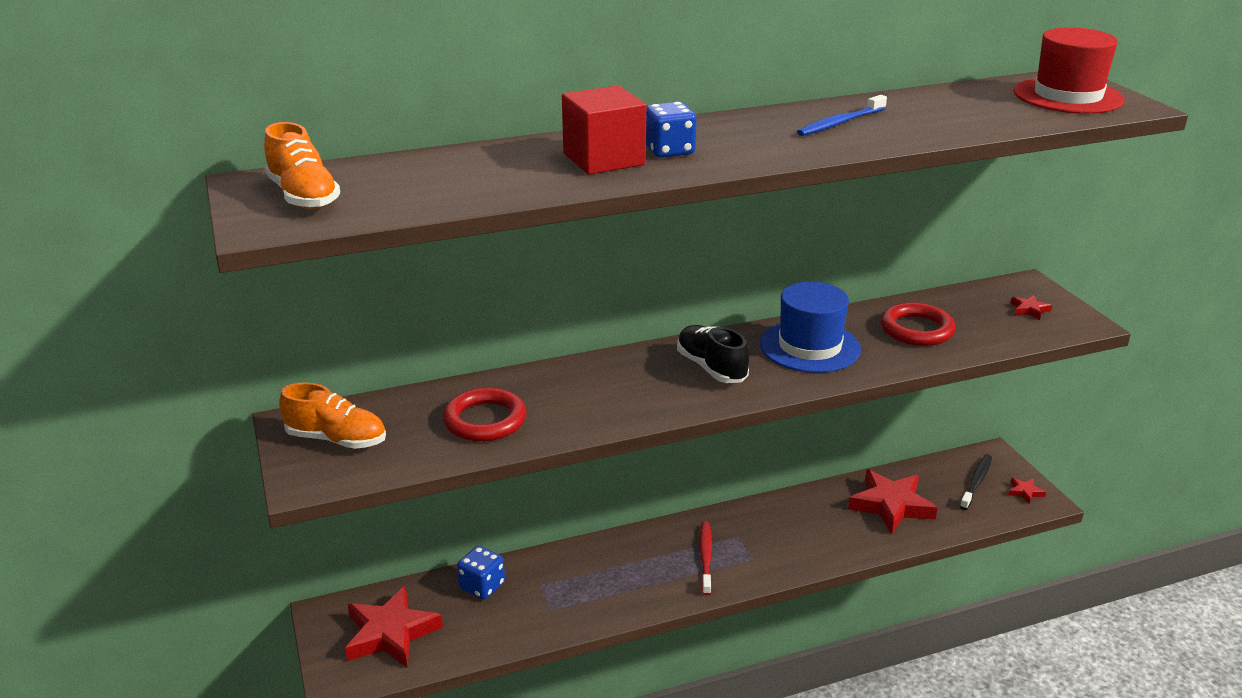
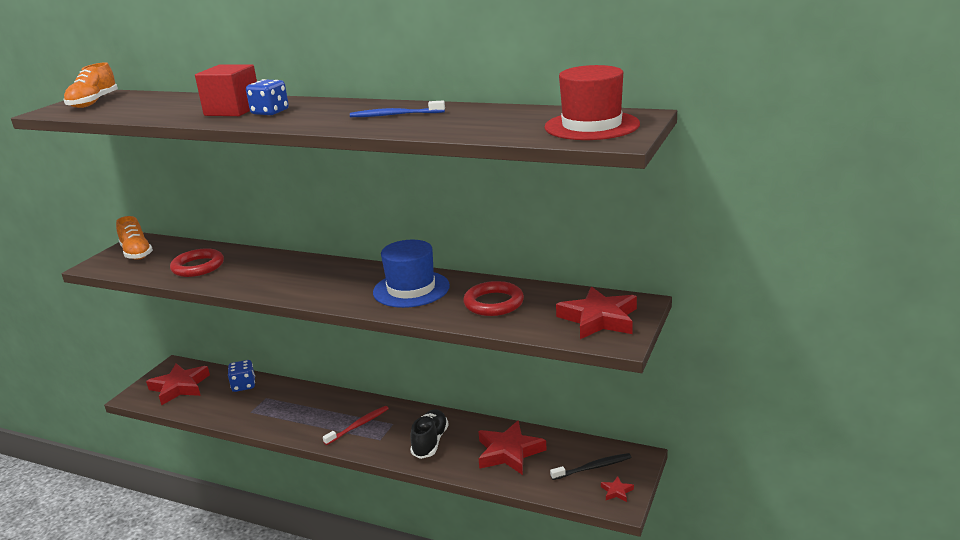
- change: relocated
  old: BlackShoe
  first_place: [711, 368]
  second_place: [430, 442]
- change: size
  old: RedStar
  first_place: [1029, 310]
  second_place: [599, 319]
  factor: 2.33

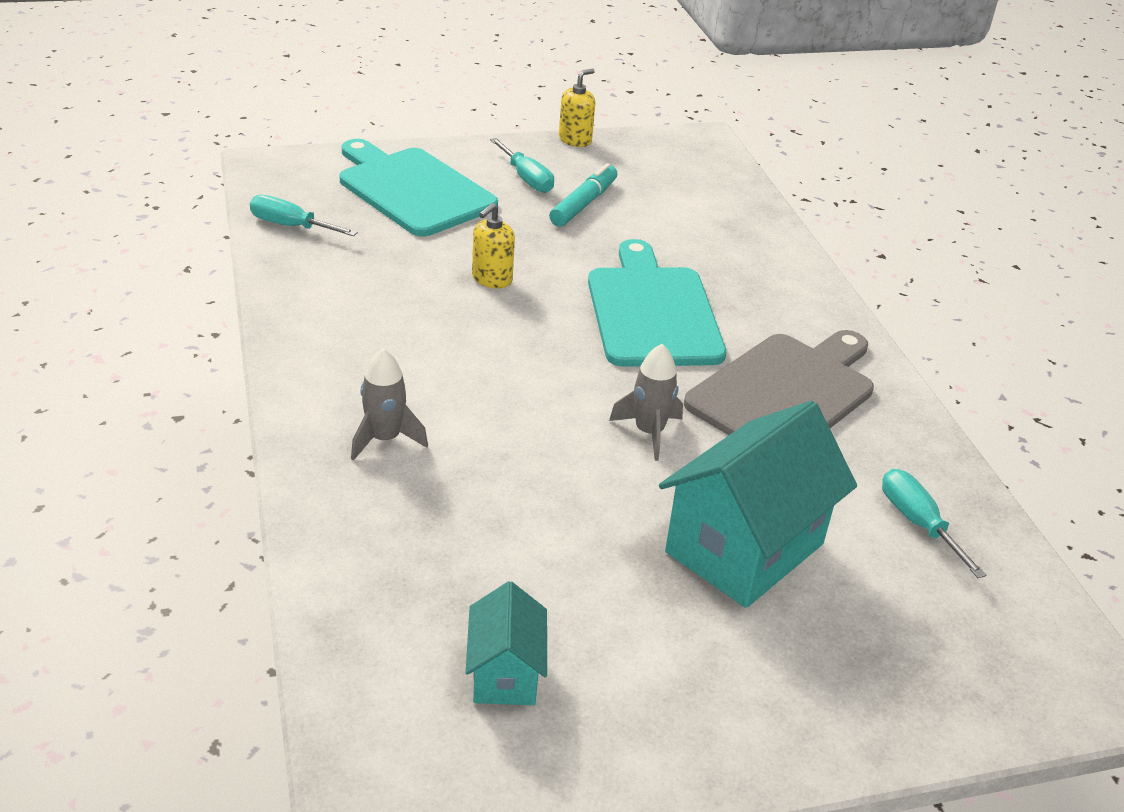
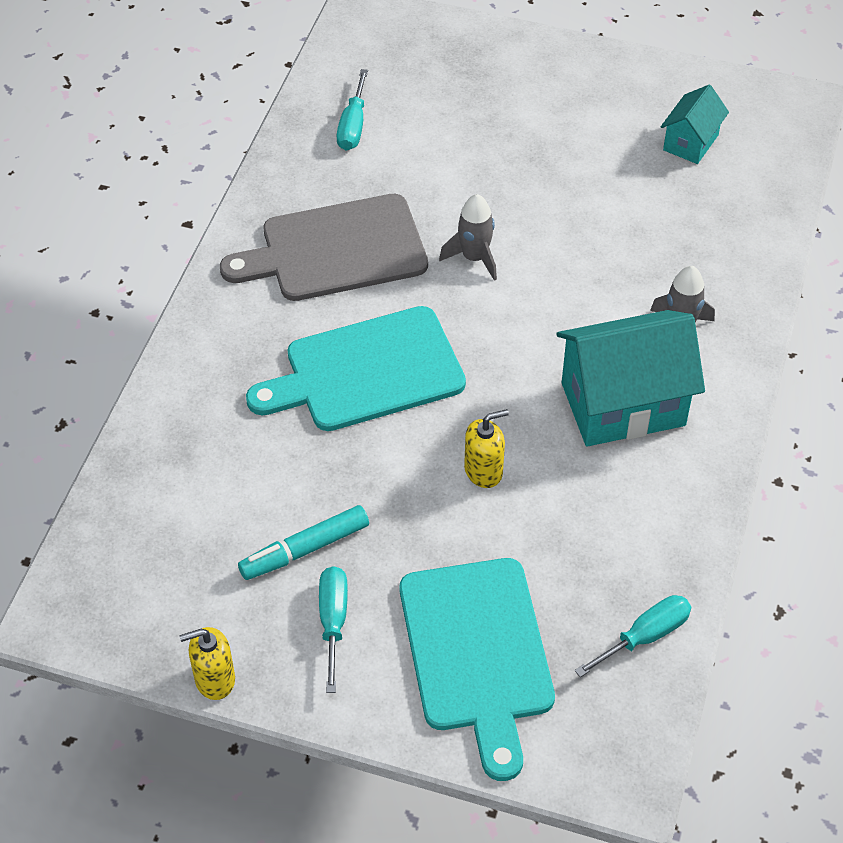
- change: relocated
  old: TurquoiseHouse
  first_place: [744, 548]
  second_place: [623, 404]
- change: spun
  old: TurquoiseScrewdriver
  first_place: [291, 226]
  second_place: [645, 636]
  degrees: -90
- change: spun
  old: TurquoiseCuttingBoard
  first_place: [652, 312]
  second_place: [366, 371]
  degrees: 45

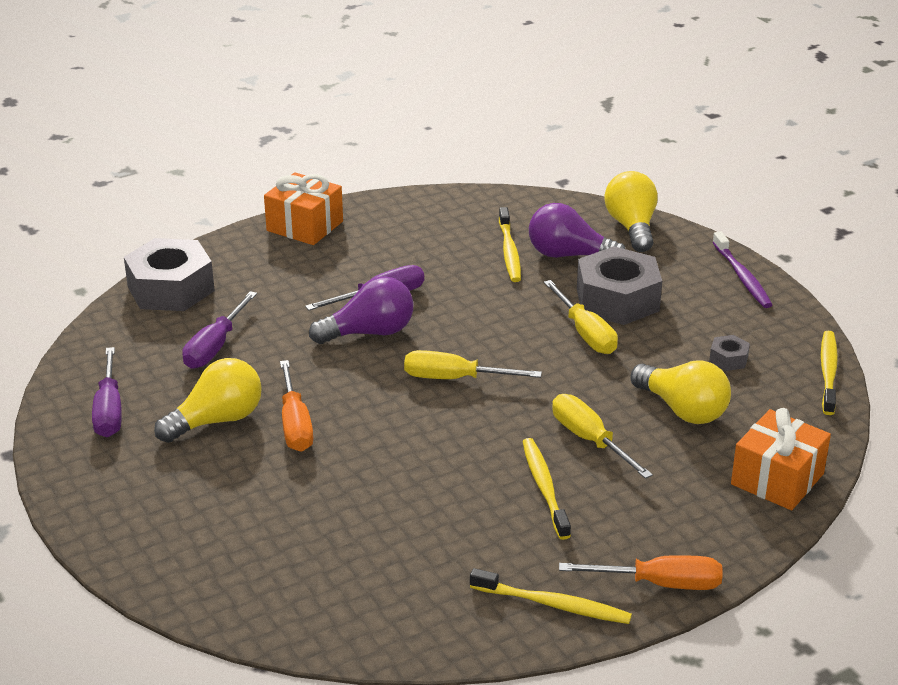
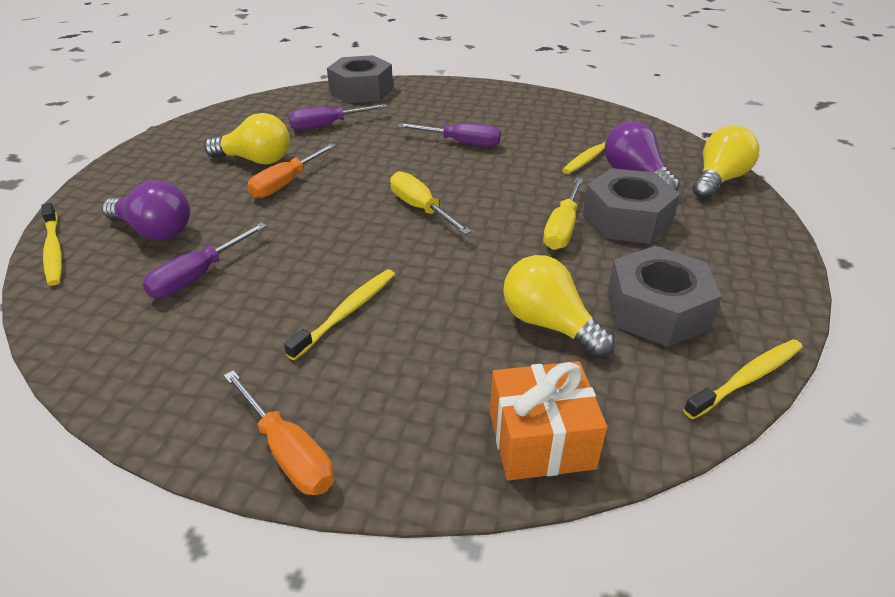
- change: missing
  old: OrangeGift
  first_place: [305, 226]
- change: missing
  old: YellowScrewdriver
  first_place: [589, 440]
- change: missing
  old: PurpleToothbrush
  first_place: [742, 277]
- change: relocated
  old: PurpleScrewdriver
  first_place: [109, 410]
  second_place: [198, 276]
- change: relocated
  old: PurpleLightBulb
  first_place: [369, 333]
  second_place: [155, 231]
- change: relocated
  old: YellowToothbrush
  first_place: [553, 604]
  second_place: [53, 250]
- change: spun
  old: YellowLightBulb
  first_place: [682, 410]
  second_place: [549, 324]
  degrees: 135
- change: size
  old: GreyNut
  first_place: [728, 359]
  second_place: [656, 310]
  factor: 2.29

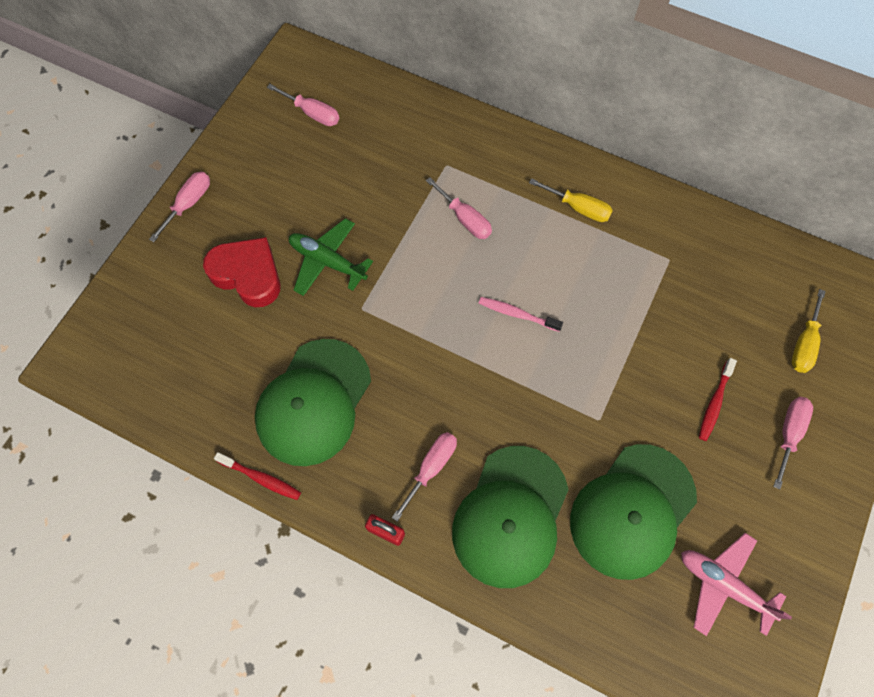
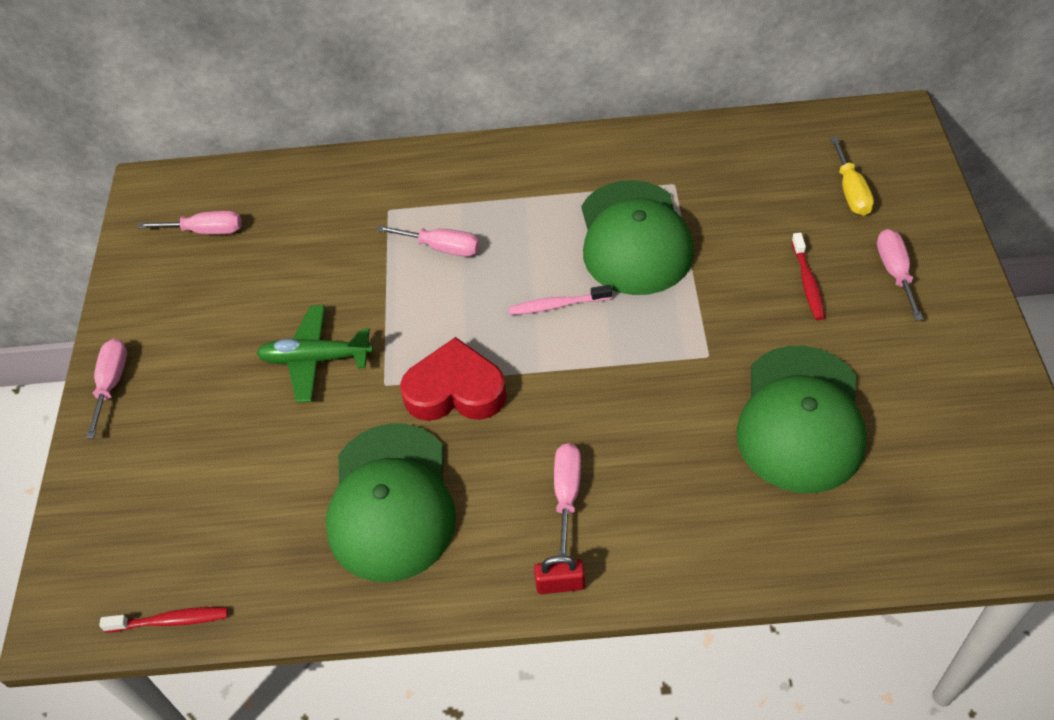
- change: missing
  old: YellowScrewdriver
  first_place: [578, 208]
- change: missing
  old: PinkPlane
  first_place: [723, 585]
- change: relocated
  old: RedHeart
  first_place: [248, 275]
  second_place: [455, 391]
- change: relocated
  old: RedToothbrush
  first_place: [261, 478]
  second_place: [171, 621]
- change: relocated
  old: GreenCap
  first_place: [510, 516]
  second_place: [634, 238]

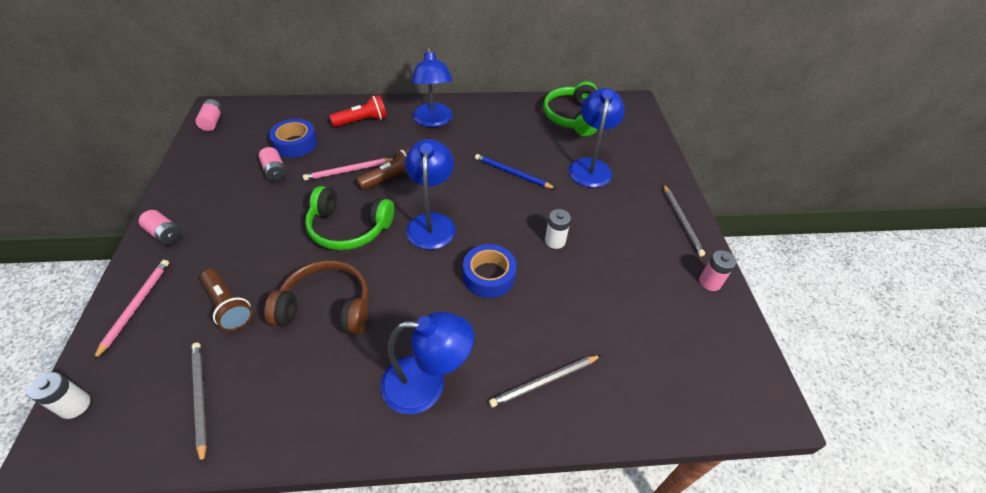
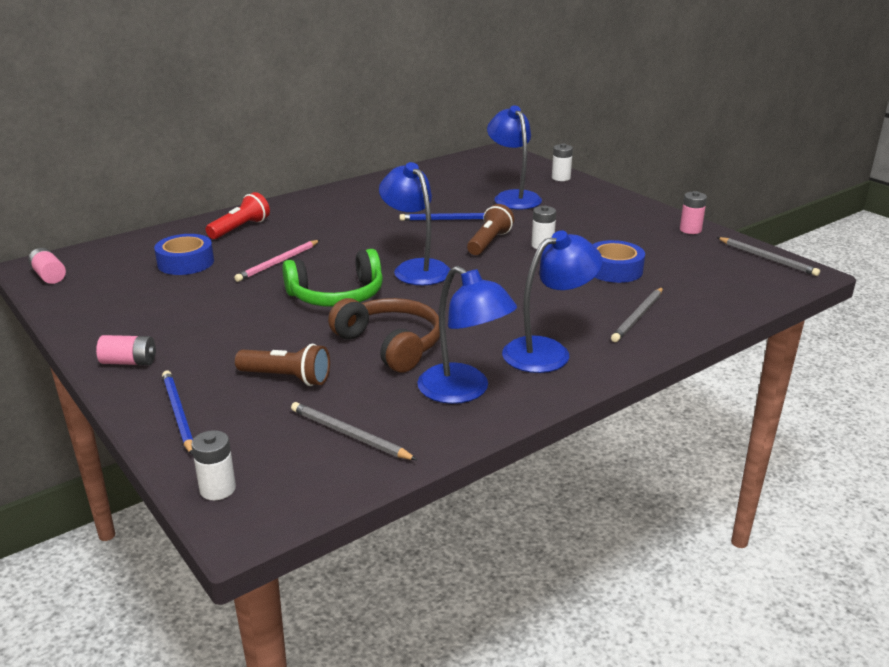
- change: missing
  old: PinkBattery
  first_place: [275, 171]
- change: missing
  old: GreenHeadphones
  first_place: [572, 117]
- change: appeared
  new: WhiteBattery
  second_place: [561, 178]
- change: relocated
  old: BrownFlashlight
  first_place: [391, 178]
  second_place: [489, 242]
- change: relocated
  old: BlueLamp
  first_place: [433, 121]
  second_place: [464, 391]
- change: relocated
  old: BlueTape
  first_place: [489, 276]
  second_place: [614, 270]
- change: relocated
  old: GreyPencil
  first_place: [681, 221]
  second_place: [767, 258]
- change: colour
  old: PinkPencil
  new: BluePencil
  first_place: [136, 306]
  second_place: [178, 413]
- change: spun
  old: BrownHeadphones
  first_place: [326, 307]
  second_place: [390, 345]
  degrees: 75

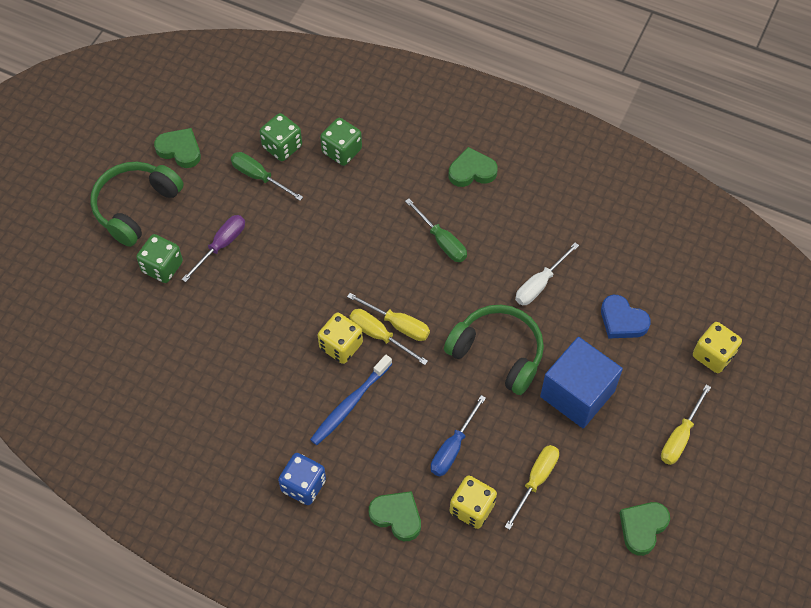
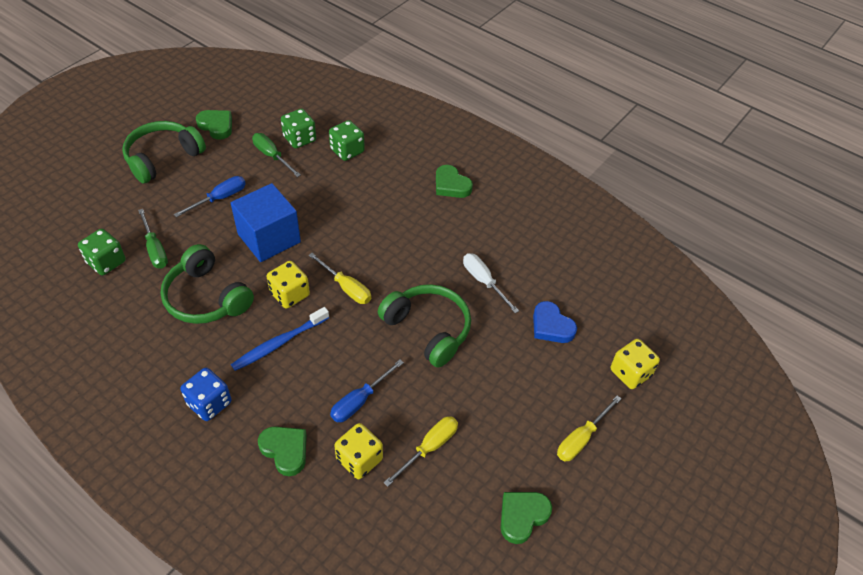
- change: missing
  old: YellowScrewdriver
  first_place: [379, 335]
- change: appeared
  new: GreenHeadphones
  second_place: [206, 298]
- change: relocated
  old: GreenDice
  first_place: [162, 267]
  second_place: [106, 262]
- change: relocated
  old: GreenScrewdriver
  first_place: [442, 241]
  second_place: [155, 249]
- change: relocated
  old: BlueCube
  first_place: [577, 394]
  second_place: [269, 238]
- change: colour
  old: PurpleScrewdriver
  new: BlueScrewdriver
  first_place: [221, 245]
  second_place: [220, 198]
- change: spun
  old: GreenHeart
  first_place: [472, 171]
  second_place: [451, 185]
  degrees: -135
- change: spun
  old: WhiteScrewdriver
  first_place: [539, 284]
  second_place: [483, 281]
  degrees: 90

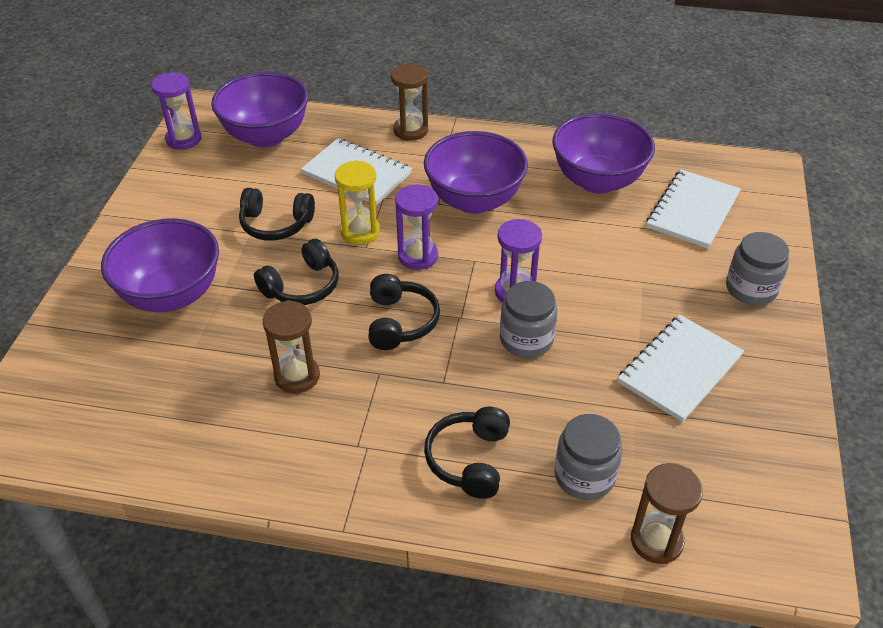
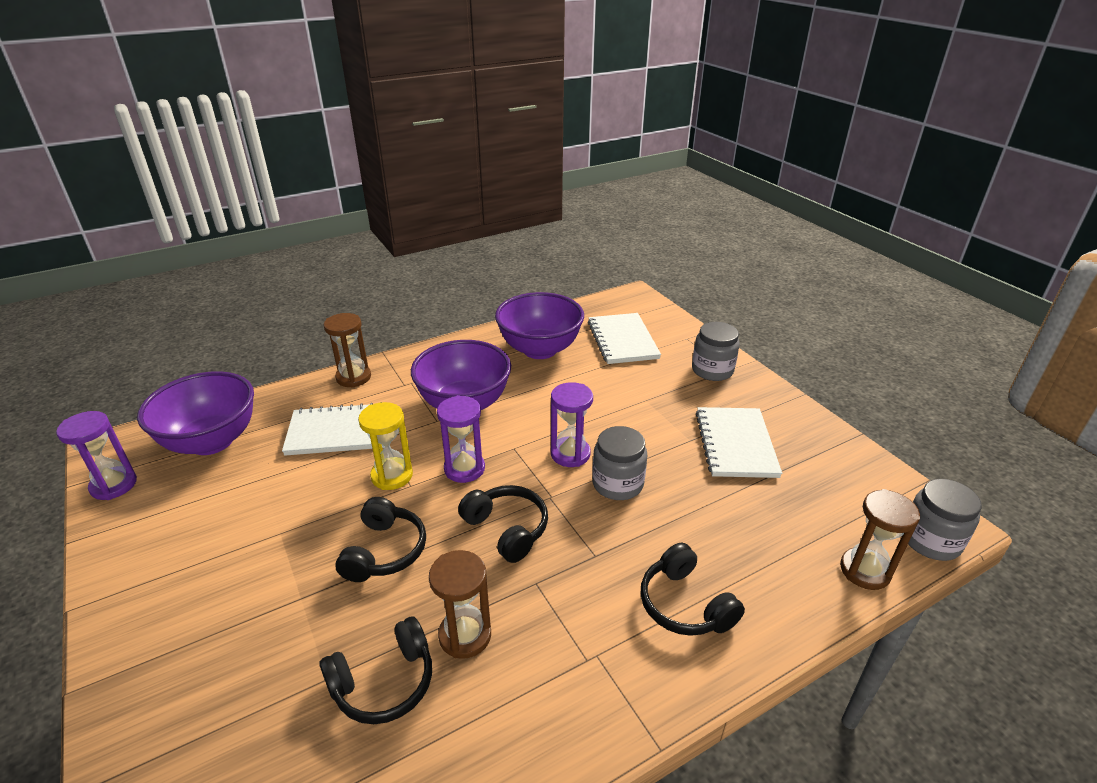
- change: missing
  old: PurpleBowl
  first_place: [172, 295]
- change: relocated
  old: BlackHeadphones
  first_place: [276, 224]
  second_place: [384, 682]
- change: relocated
  old: GreyJar
  first_place: [584, 476]
  second_place: [930, 540]

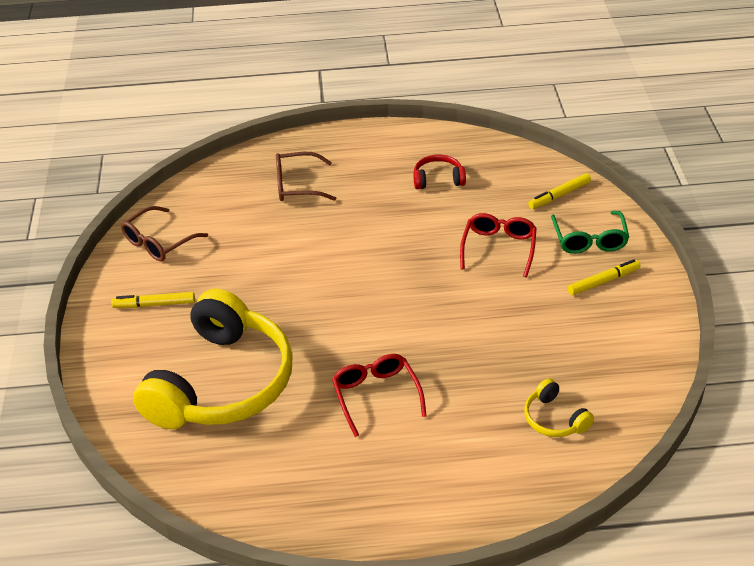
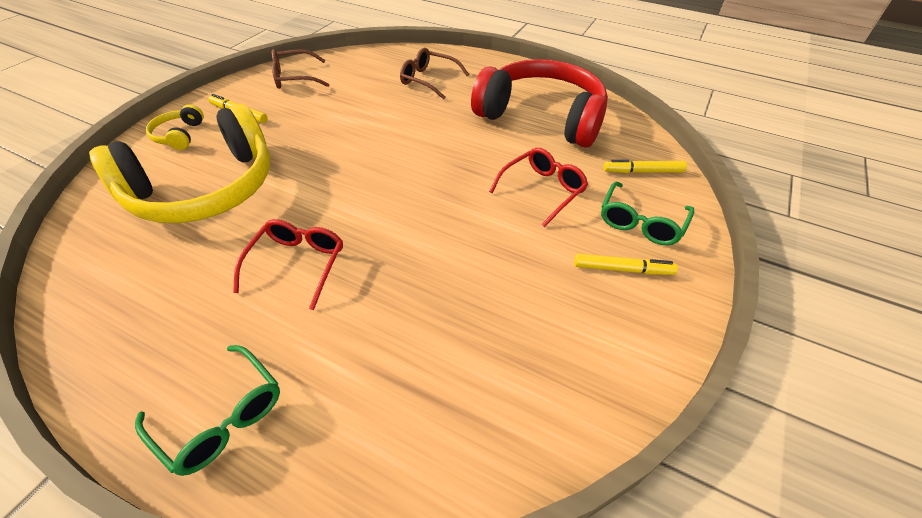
- change: appeared
  new: GreenGlasses
  second_place: [220, 416]
- change: relocated
  old: YellowHeadphones
  first_place: [554, 419]
  second_place: [179, 135]
- change: size
  old: RedHeadphones
  first_place: [438, 179]
  second_place: [542, 117]
  factor: 2.46

